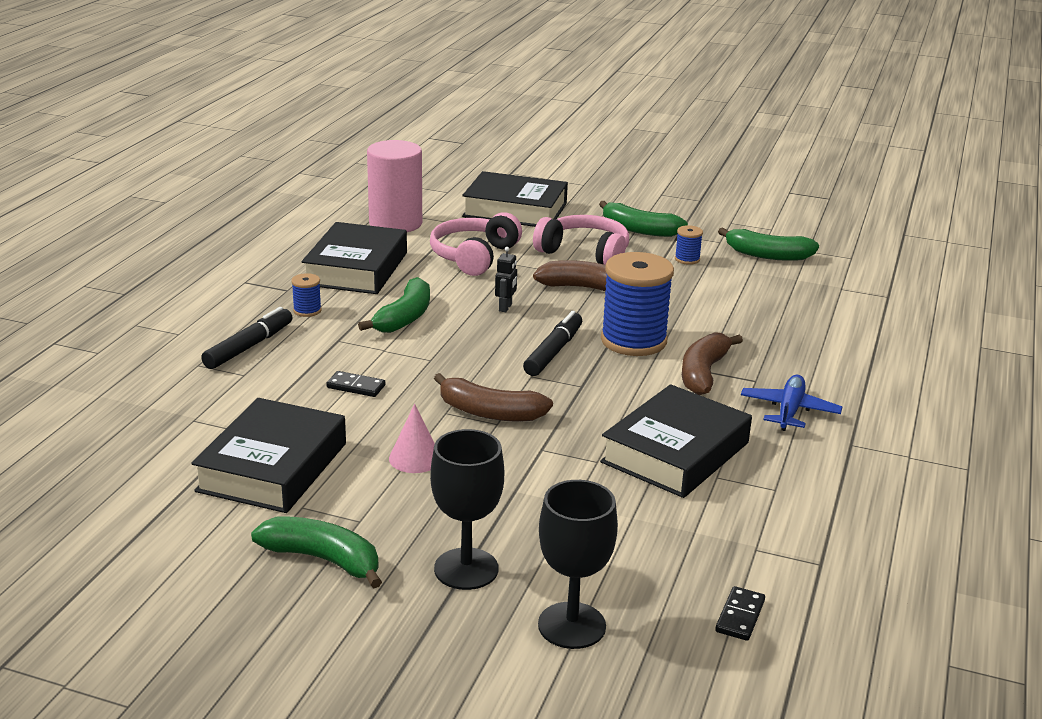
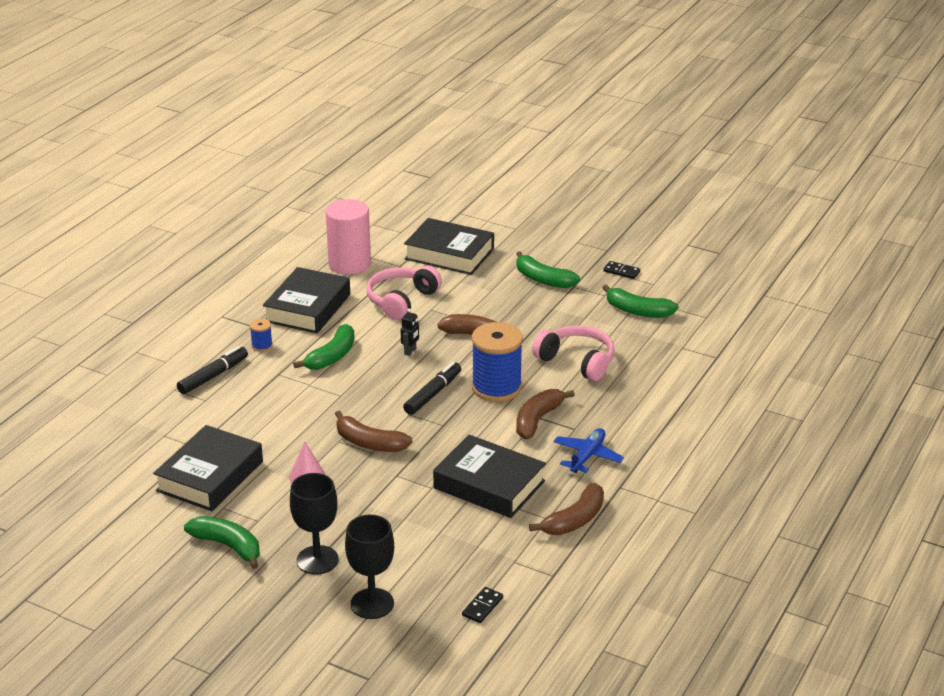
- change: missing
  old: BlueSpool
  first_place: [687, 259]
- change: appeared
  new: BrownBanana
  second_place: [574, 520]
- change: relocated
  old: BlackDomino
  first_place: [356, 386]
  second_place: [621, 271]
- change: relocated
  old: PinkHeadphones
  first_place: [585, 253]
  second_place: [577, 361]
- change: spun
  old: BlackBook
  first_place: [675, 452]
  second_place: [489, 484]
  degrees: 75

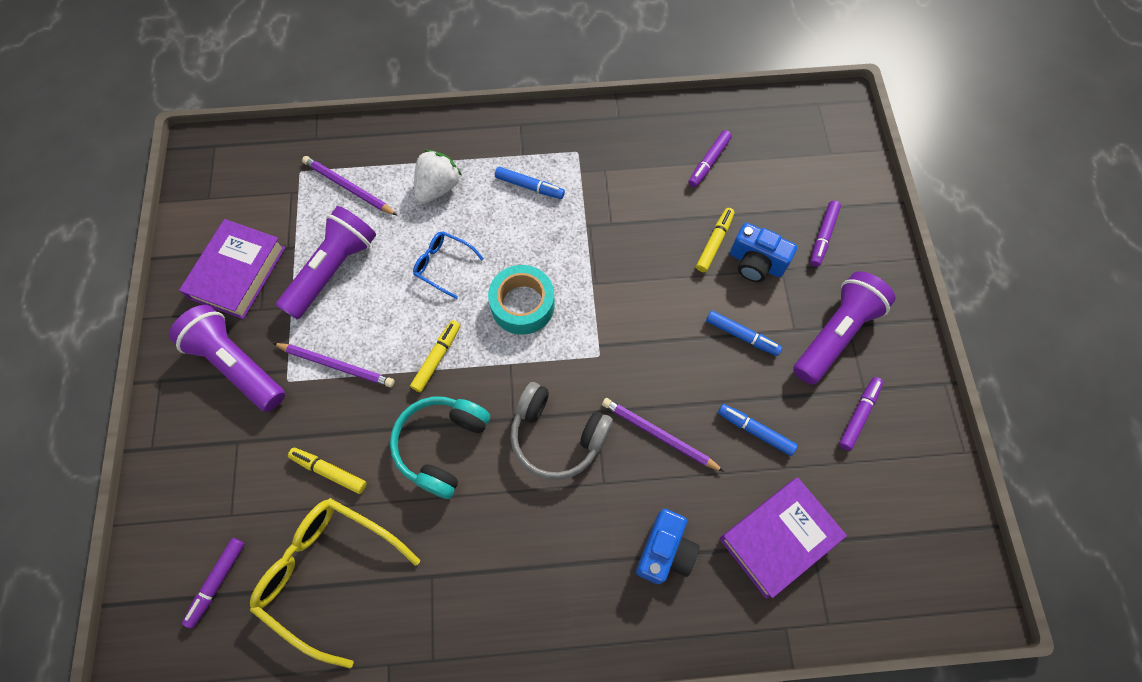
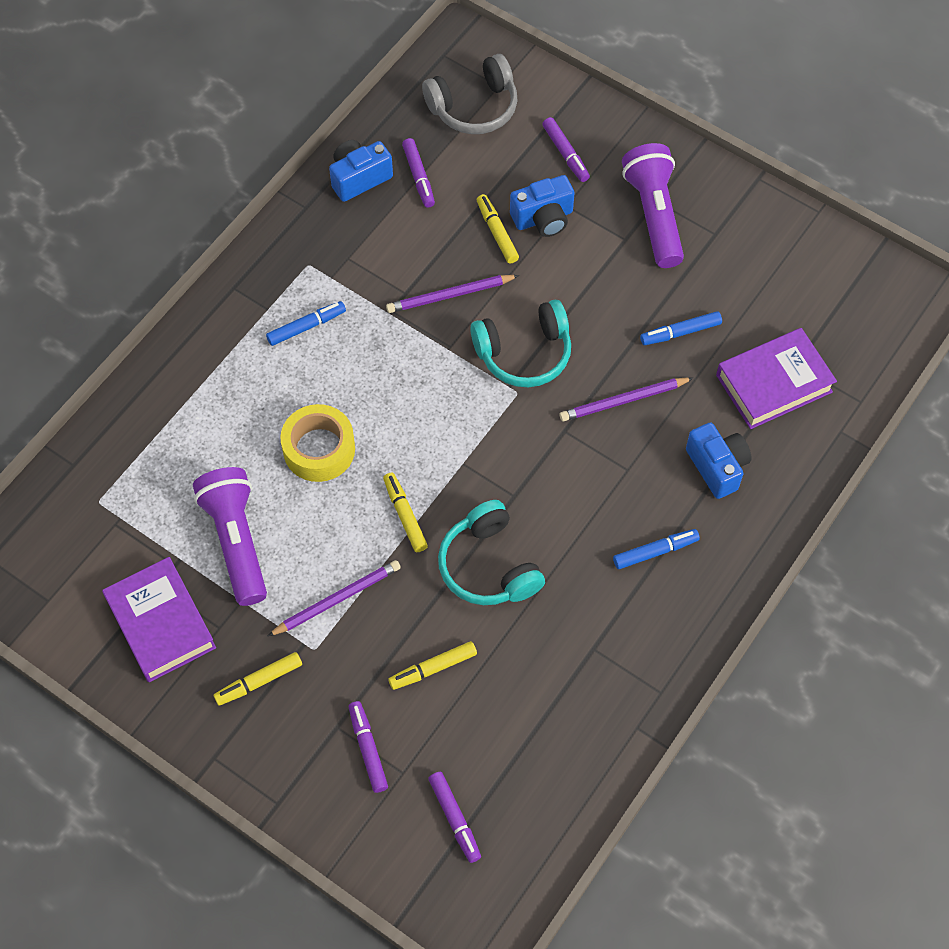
- change: missing
  old: YellowGlasses
  first_place: [329, 573]
- change: missing
  old: WhiteStrawberry
  first_place: [438, 187]
- change: missing
  old: TurquoiseTape
  first_place: [522, 305]
- change: appeared
  new: BlueCamera
  second_place: [359, 178]
- change: appeared
  new: TurquoiseHeadphones
  second_place: [524, 353]
- change: relocated
  old: PurplePencil
  first_place: [348, 188]
  second_place: [450, 295]
- change: relocated
  old: GreyHeadphones
  first_place: [557, 436]
  second_place: [474, 107]
- change: relocated
  old: BlueMarker
  first_place: [741, 335]
  second_place: [655, 551]
- change: relocated
  old: PurpleMarker
  first_place: [858, 415]
  second_place: [368, 749]
- change: exchanged
  old: PurpleFlashlight
  new: YellowMarker
  first_place: [237, 365]
  second_place: [259, 681]
- change: exchanged
  old: BlueGlasses
  new: YellowTape
  first_place: [443, 265]
  second_place: [319, 449]
- change: spun
  old: PurpleBook
  first_place: [778, 538]
  second_place: [773, 383]
  degrees: 60

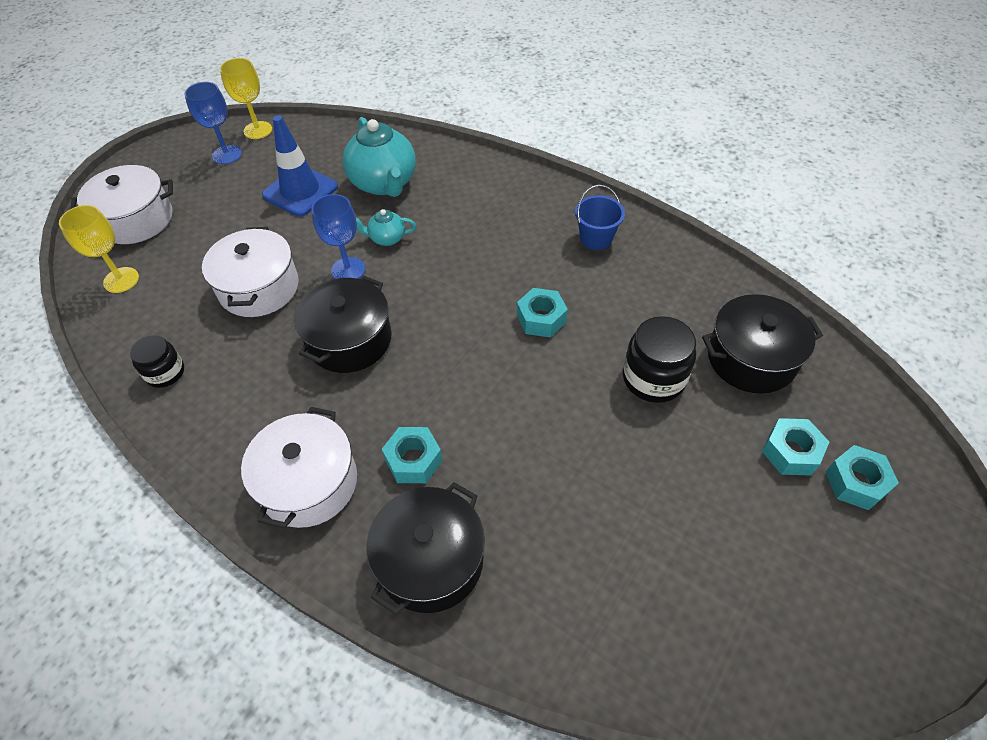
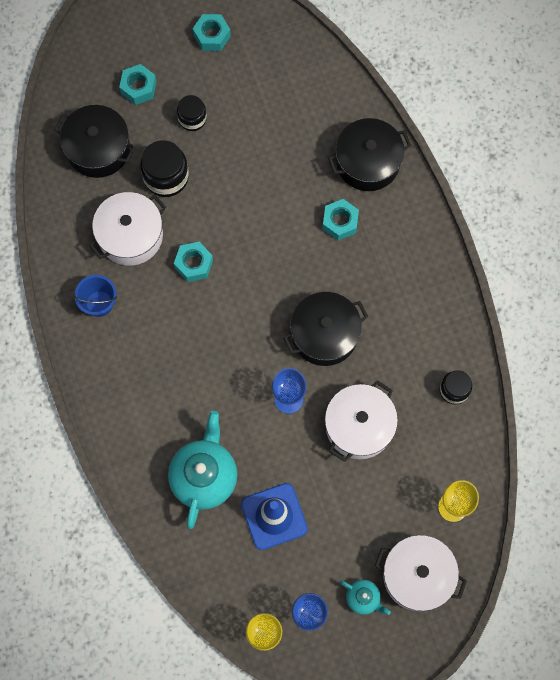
- change: appeared
  new: BlackJar
  second_place: [192, 119]
- change: relocated
  old: WhitePot
  first_place: [308, 483]
  second_place: [130, 235]
- change: relocated
  old: TurquoiseTeapot
  first_place: [387, 238]
  second_place: [363, 598]
- change: relocated
  old: TurquoiseNut
  first_place: [856, 482]
  second_place: [212, 36]

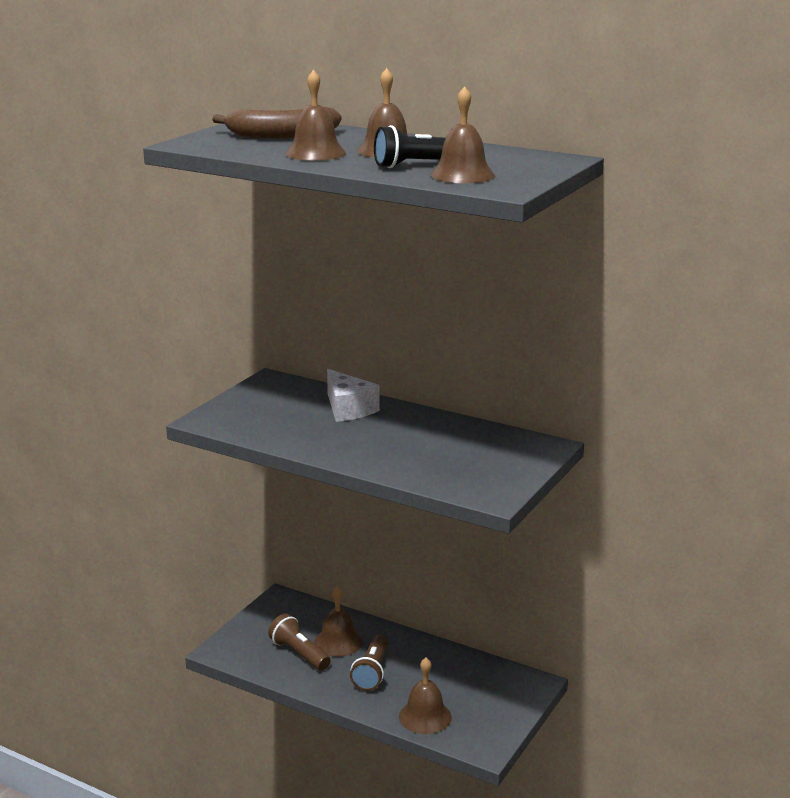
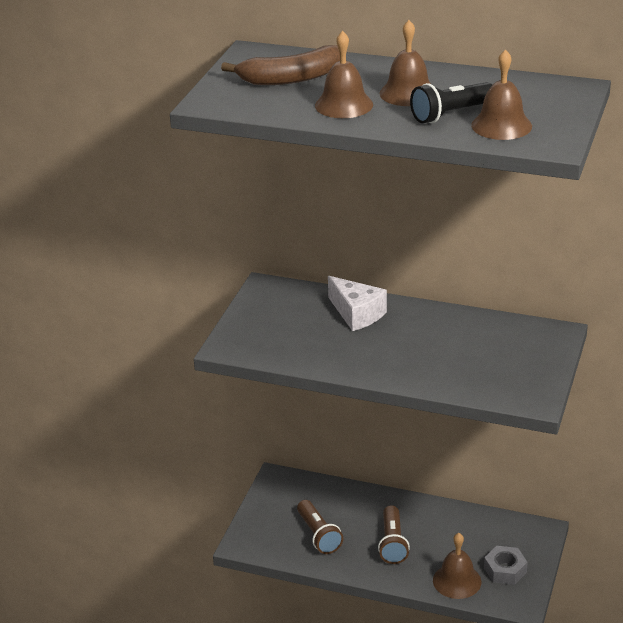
- change: missing
  old: BrownBell
  first_place: [338, 642]
- change: appeared
  new: GreyNut
  second_place: [505, 570]
- change: spun
  old: BrownFlashlight
  first_place: [299, 654]
  second_place: [318, 535]
  degrees: -150

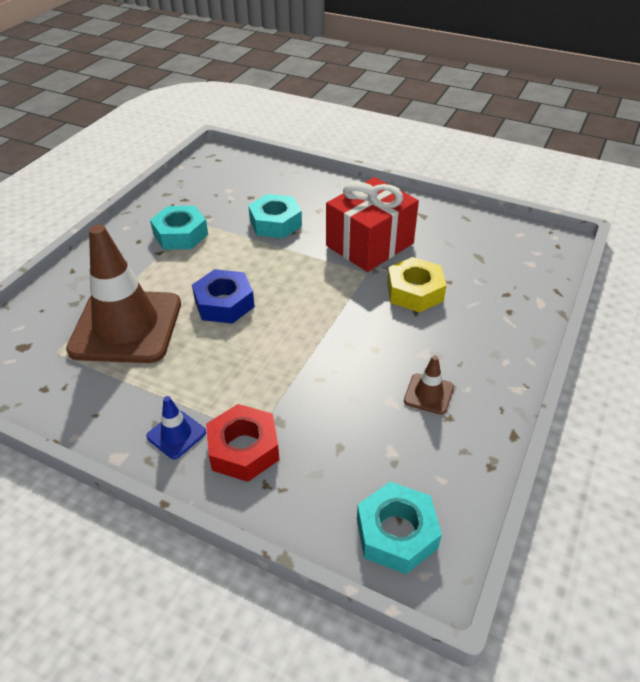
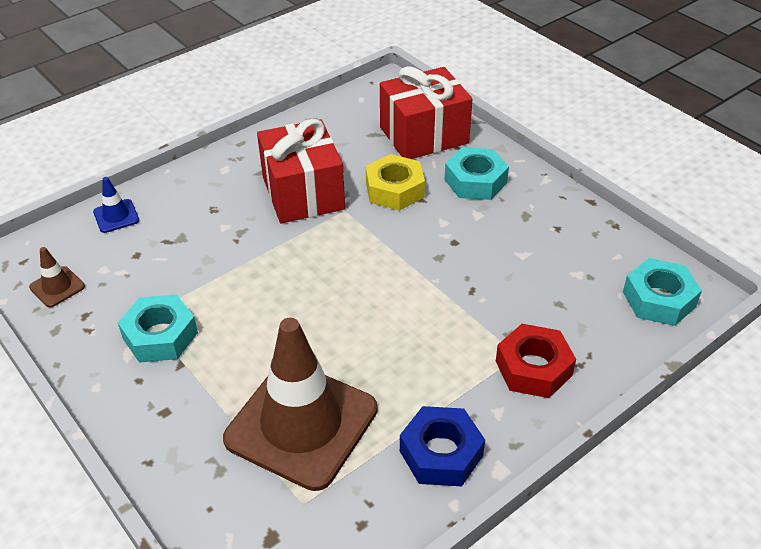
- change: appeared
  new: RedGift
  second_place: [424, 135]
- change: relocated
  old: BlueTrafficCone
  first_place: [176, 434]
  second_place: [116, 216]
- change: relocated
  old: BlueNut
  first_place: [224, 303]
  second_place: [441, 453]
- change: relocated
  old: TurquoiseNut
  first_place: [275, 223]
  second_place: [475, 181]
- change: relocated
  old: BrownTrafficCone
  first_place: [428, 394]
  second_place: [57, 287]

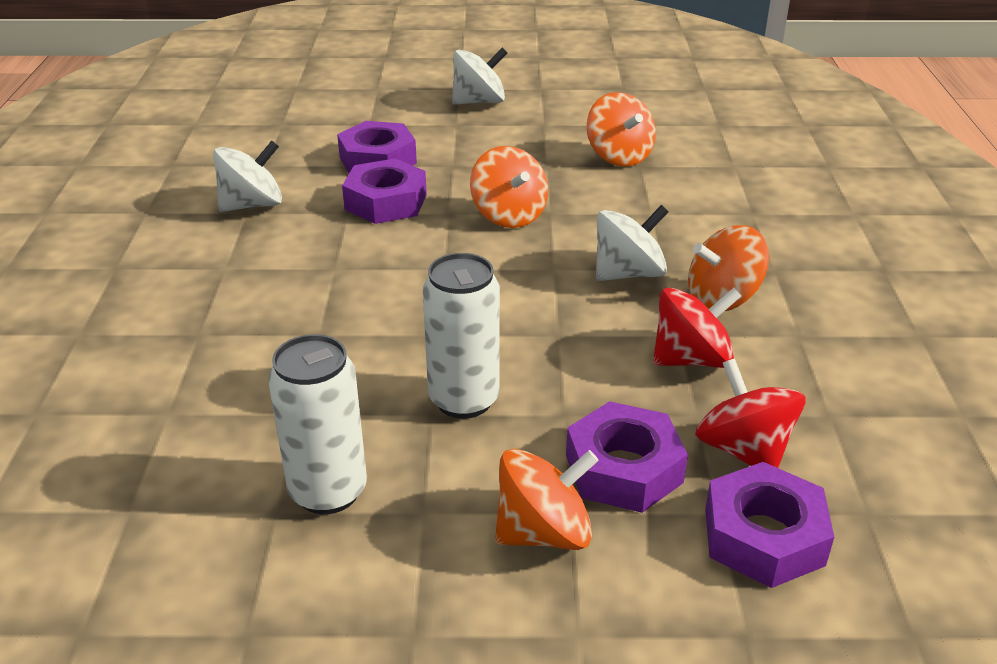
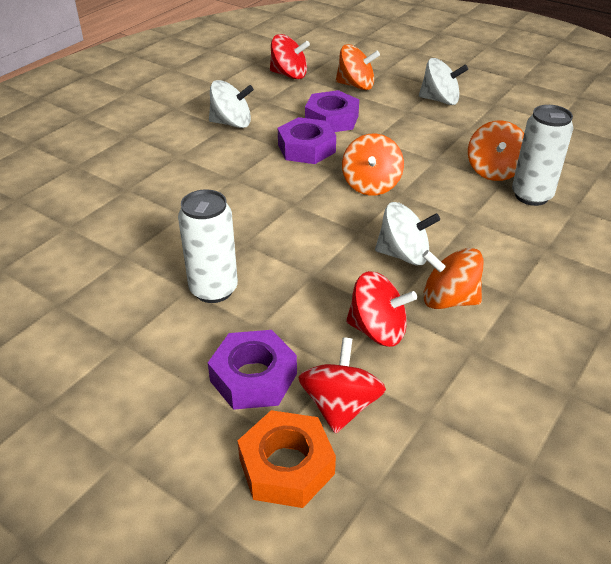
- change: appeared
  new: RedSpinningTop
  second_place: [289, 75]
- change: relocated
  old: WhiteCan
  first_place: [328, 491]
  second_place: [531, 196]
- change: relocated
  old: OrangeSpinningTop
  first_place: [543, 532]
  second_place: [356, 85]
- change: colour
  old: PurpleNut
  new: OrangeNut
  first_place: [763, 536]
  second_place: [286, 466]

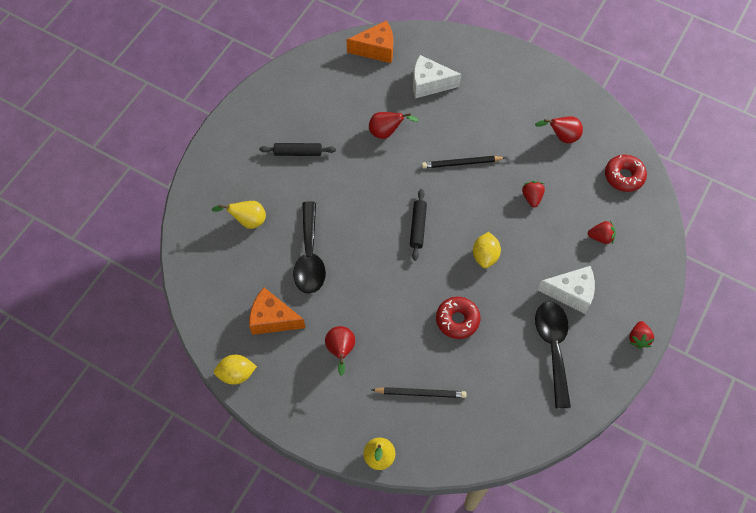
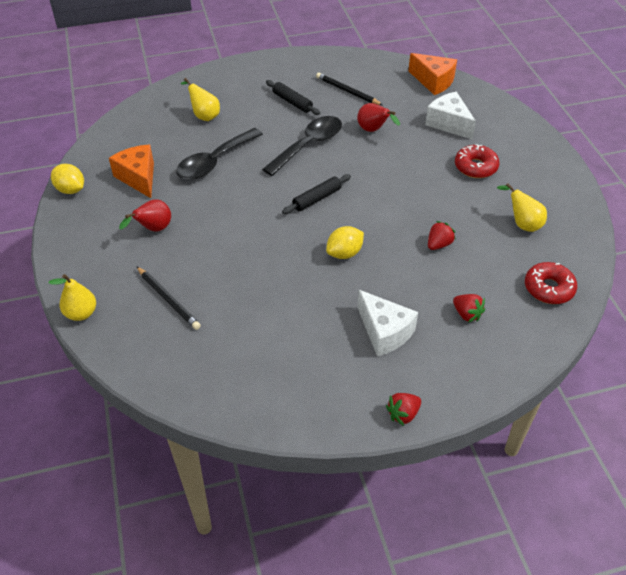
- change: relocated
  old: BlackPencil
  first_place: [461, 163]
  second_place: [347, 91]
- change: relocated
  old: RedDonut
  first_place: [457, 320]
  second_place: [475, 167]
- change: relocated
  old: BlackSpoon
  first_place: [553, 348]
  second_place: [308, 145]
- change: colour
  old: RedPear
  new: YellowPear
  first_place: [562, 137]
  second_place: [522, 224]

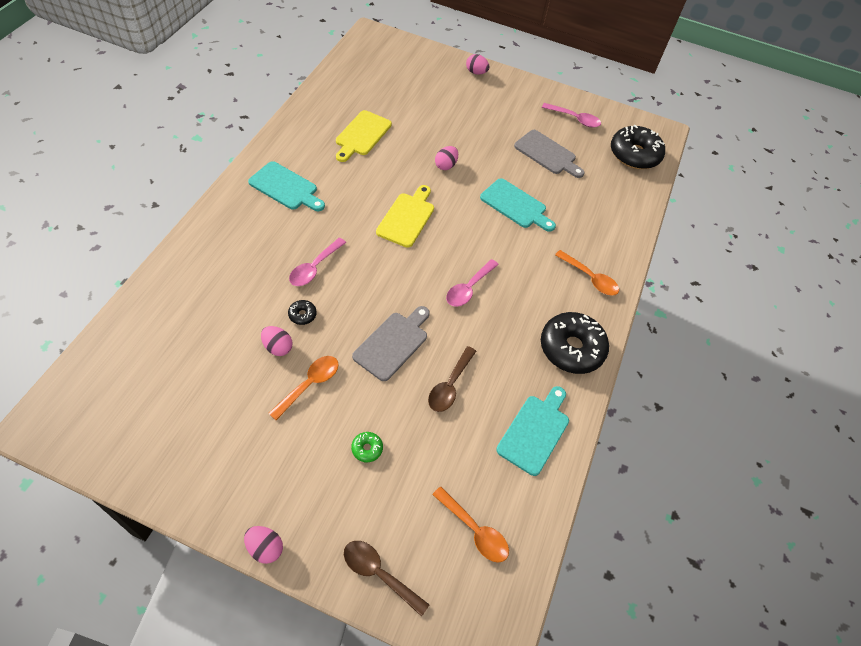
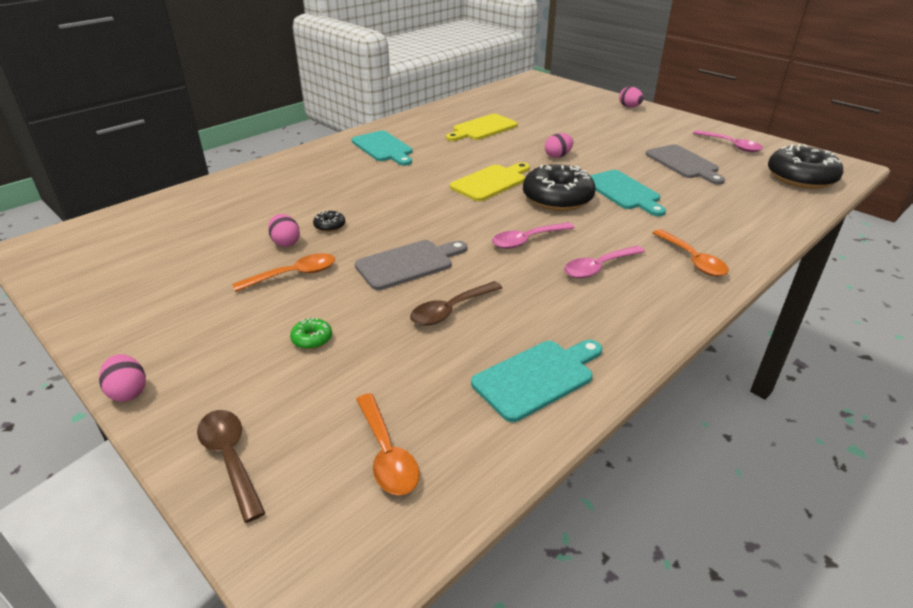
- change: relocated
  old: PinkSpoon
  first_place: [314, 268]
  second_place: [598, 268]
- change: relocated
  old: BlackDonut
  first_place: [571, 348]
  second_place: [557, 198]

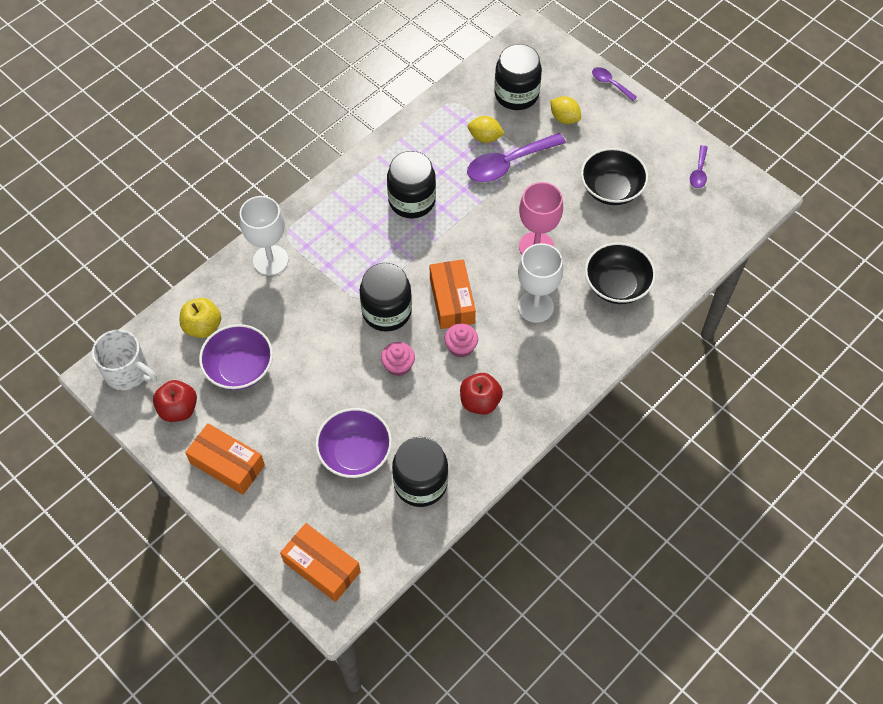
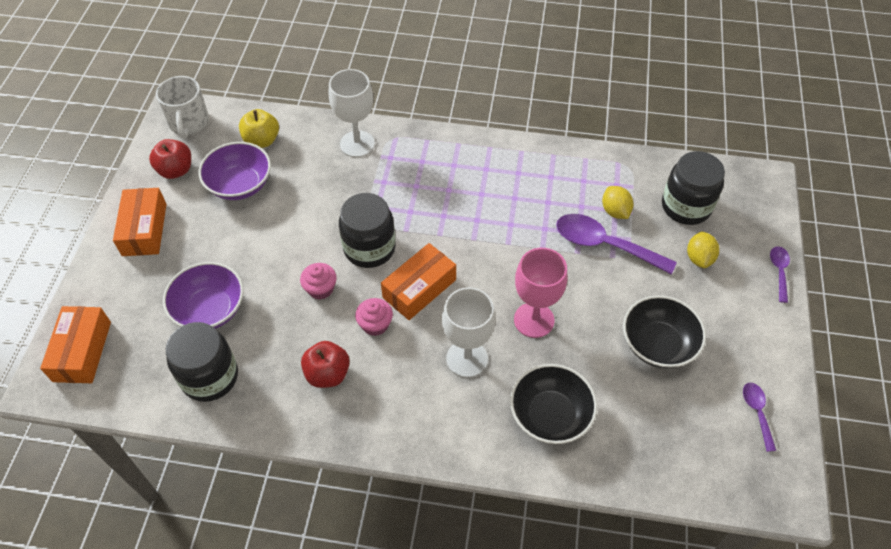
- change: missing
  old: BlackJar
  first_place: [412, 201]
- change: spun
  old: PurpleSpoon
  first_place: [699, 172]
  second_place: [757, 412]
  degrees: 105

